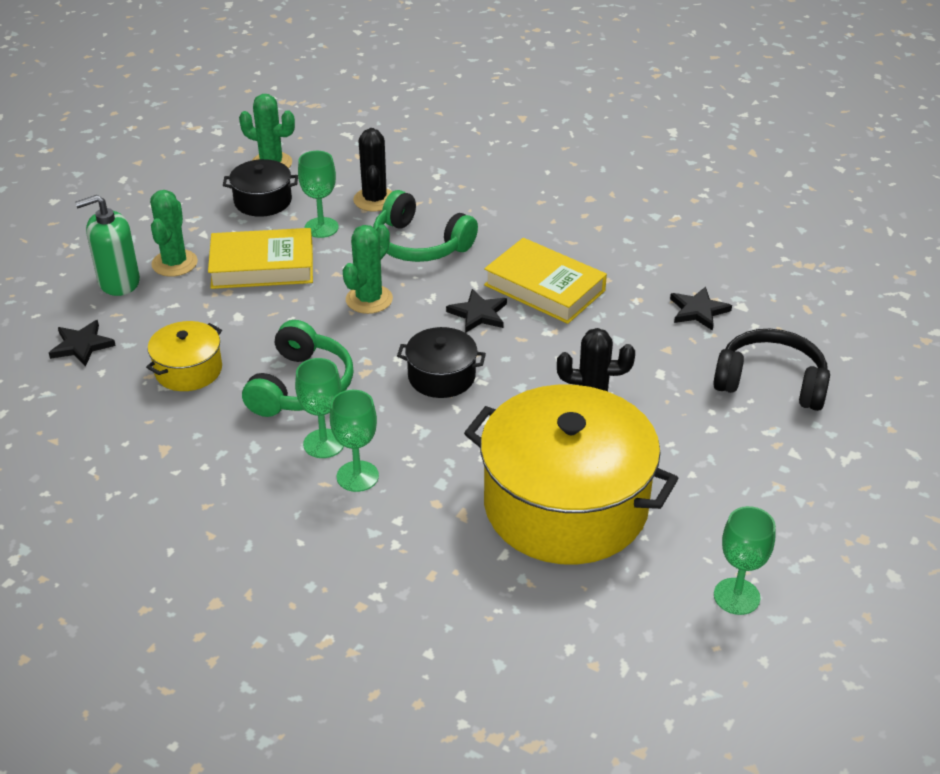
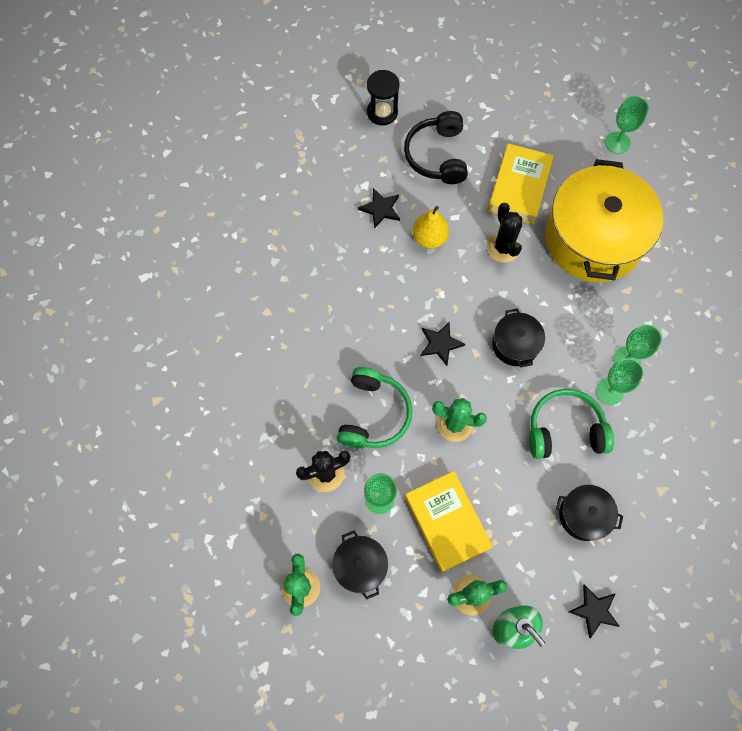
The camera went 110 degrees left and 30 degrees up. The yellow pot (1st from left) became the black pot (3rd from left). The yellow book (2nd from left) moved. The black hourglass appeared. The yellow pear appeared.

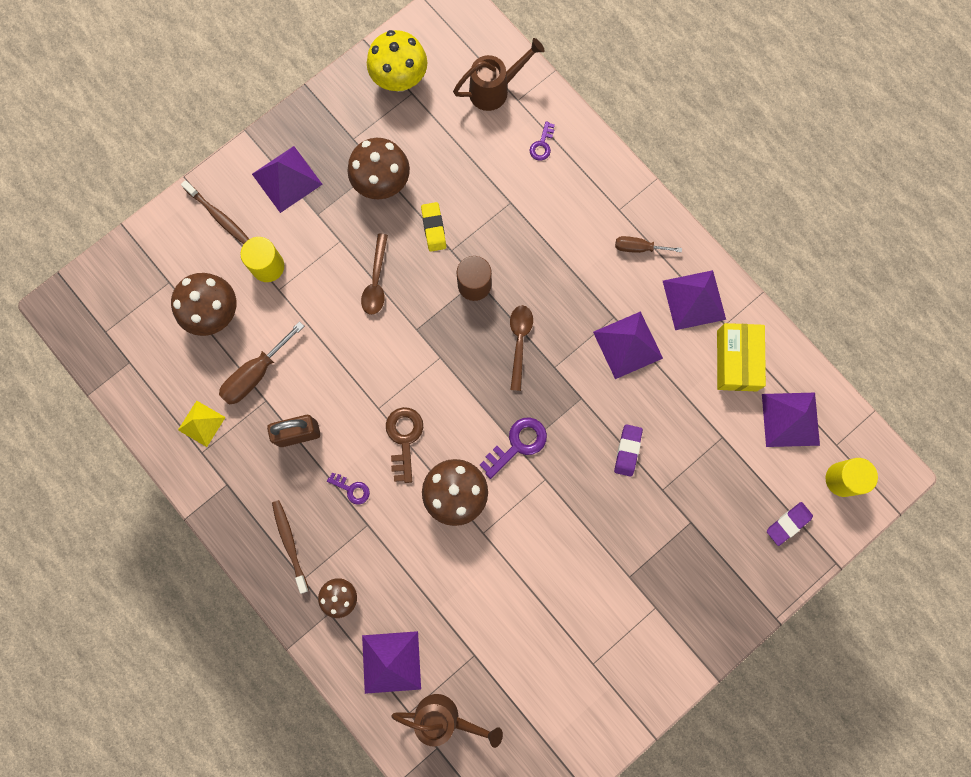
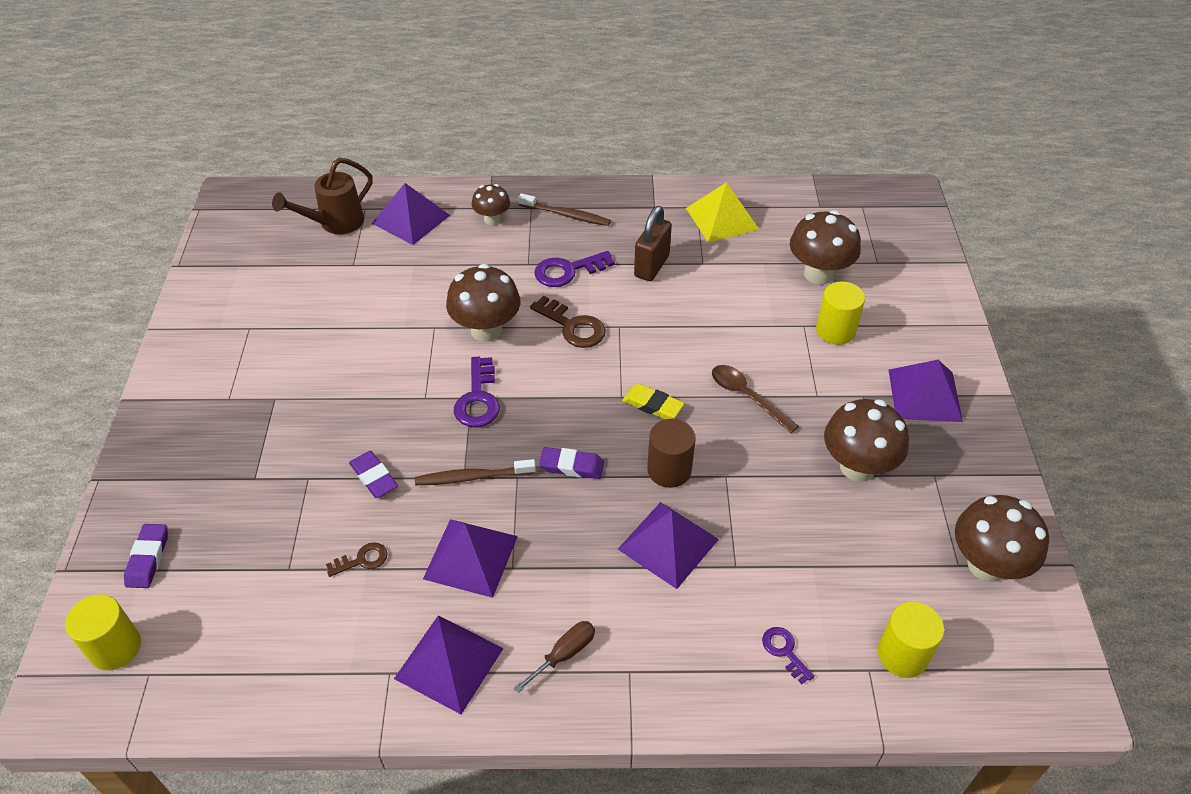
The camera went 130 degrees right and 30 degrees down. The yellow pyramid changed to 1.55 times the size. The brown toothbrush (1st from left) moved. The brown screwdriver (1st from left) disappeared. The purple key (1st from left in the first image) changed to 1.69 times the size. The yellow mushroom became the brown mushroom (5th from left). The yellow eraser moved. The brown watering can (2nd from left) was replaced by the yellow cylinder (3rd from left). The brown spoon (2nd from left) was replaced by the purple eraser (3rd from left). The yellow box disappeared. The purple pyramid (5th from left in the first image) moved. The brown key (1st from left) appeared.

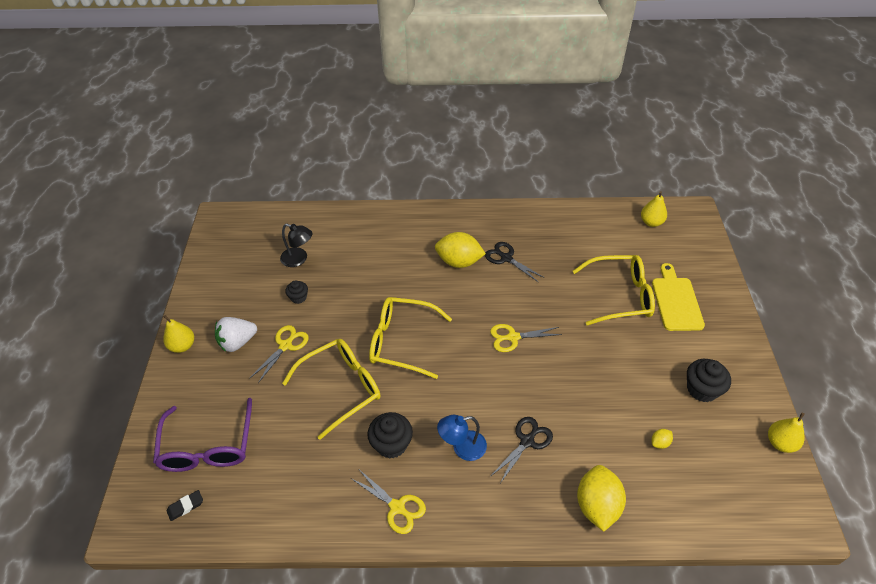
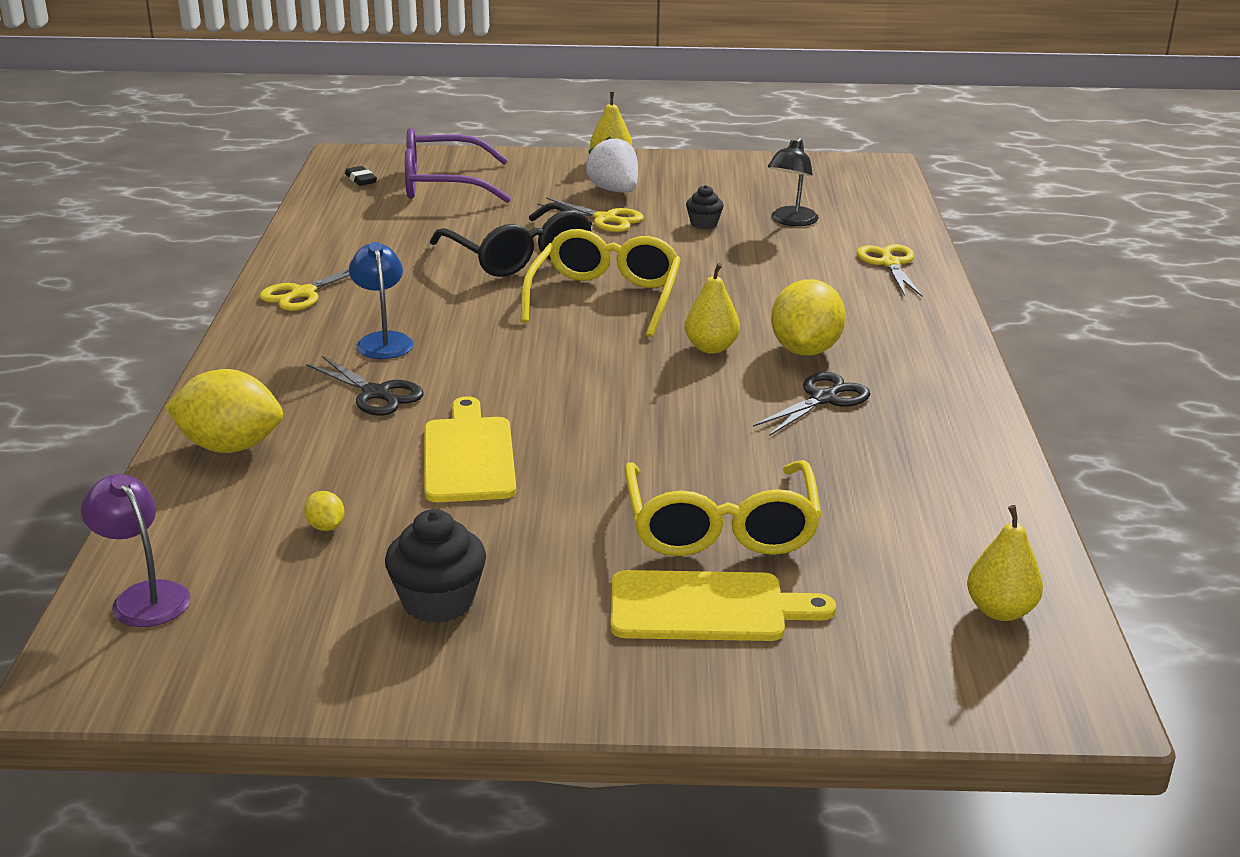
The camera went 90 degrees right and 20 degrees down. The yellow glasses (1st from left) became the black glasses. The black cupcake (2nd from left) disappeared. The yellow scissors (3rd from left) moved. The yellow pear (3rd from left in the first image) moved. The purple lamp appeared. The yellow cutting board (1st from left) appeared.

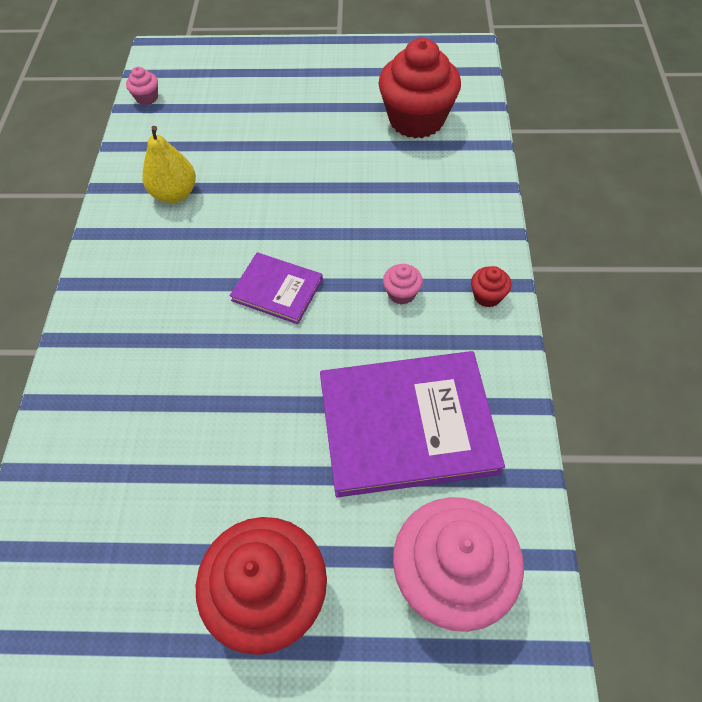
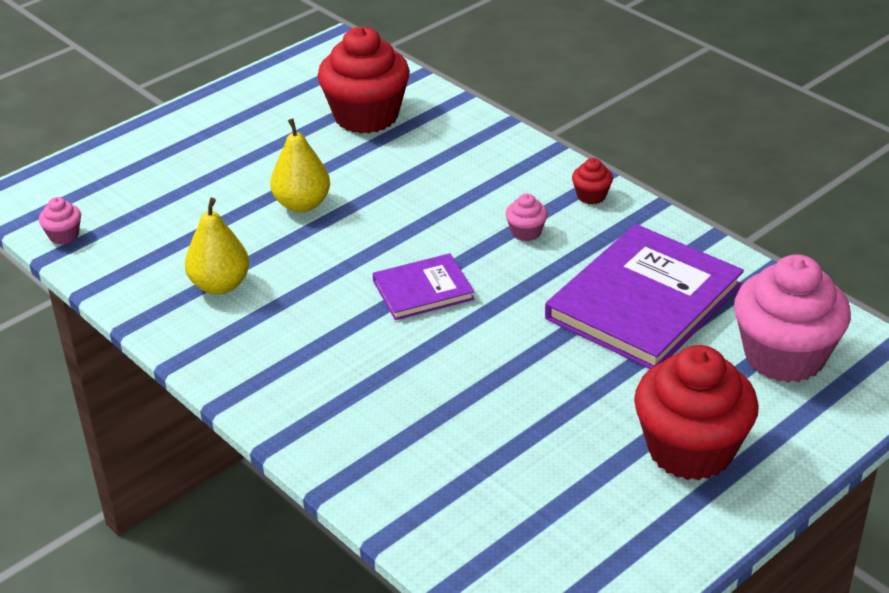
The camera went 45 degrees left and 20 degrees down. The yellow pear (2nd from left) appeared.

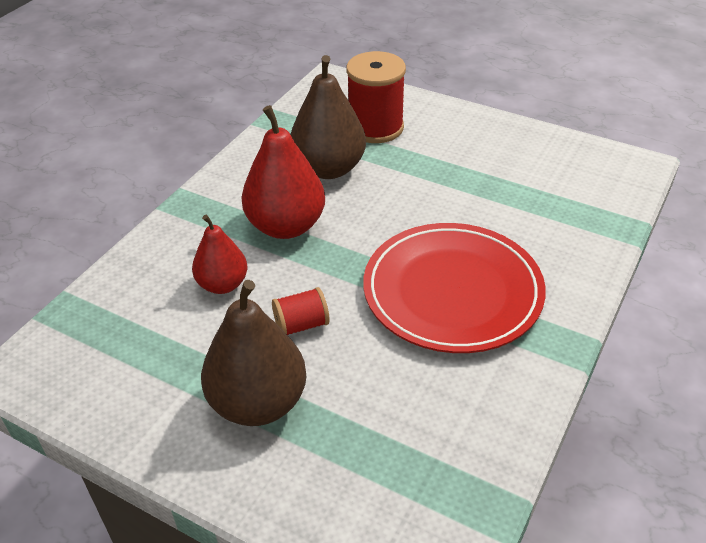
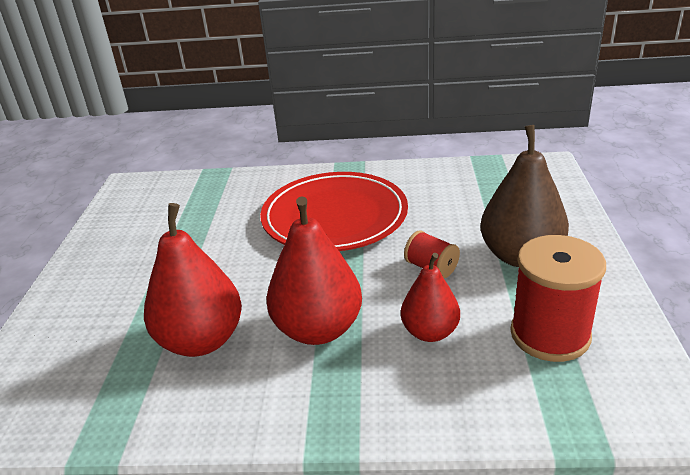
The camera went 115 degrees left and 10 degrees down. The brown pear (2nd from left) became the red pear (1st from left). The red spool (2nd from left) moved.

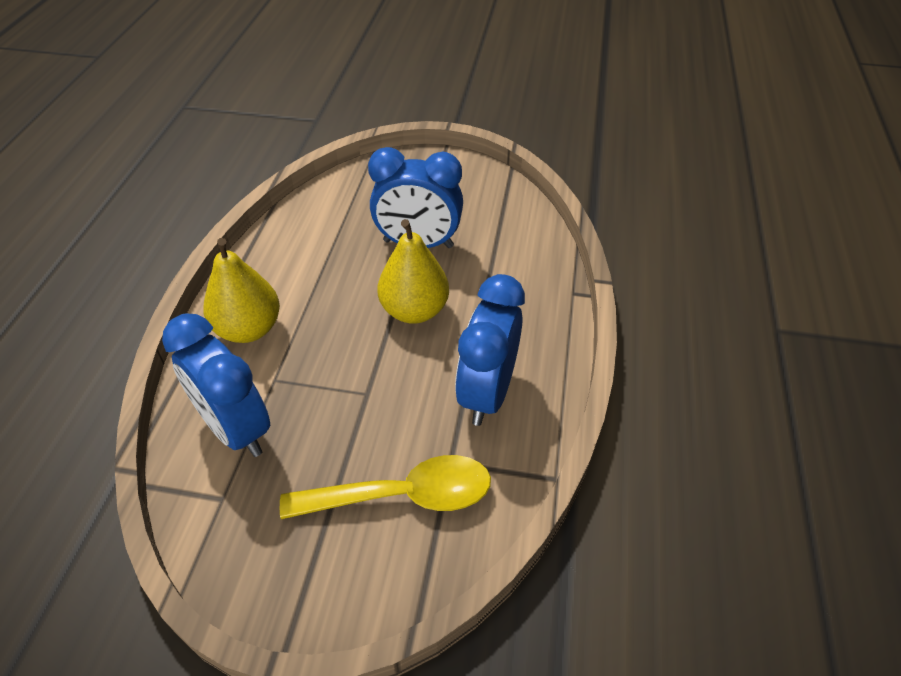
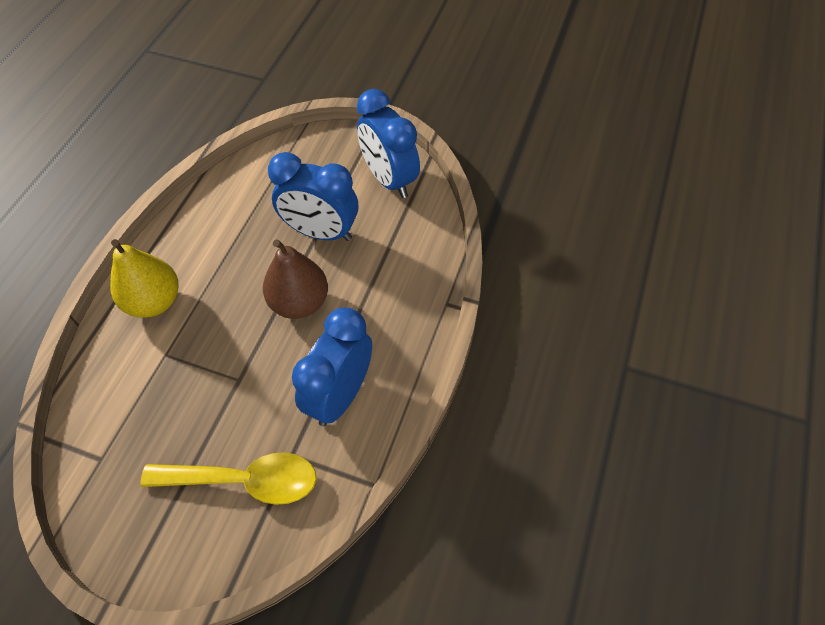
The camera went 10 degrees right and 10 degrees up. The blue clock (1st from left in the first image) moved. The yellow pear (2nd from left) became the brown pear.

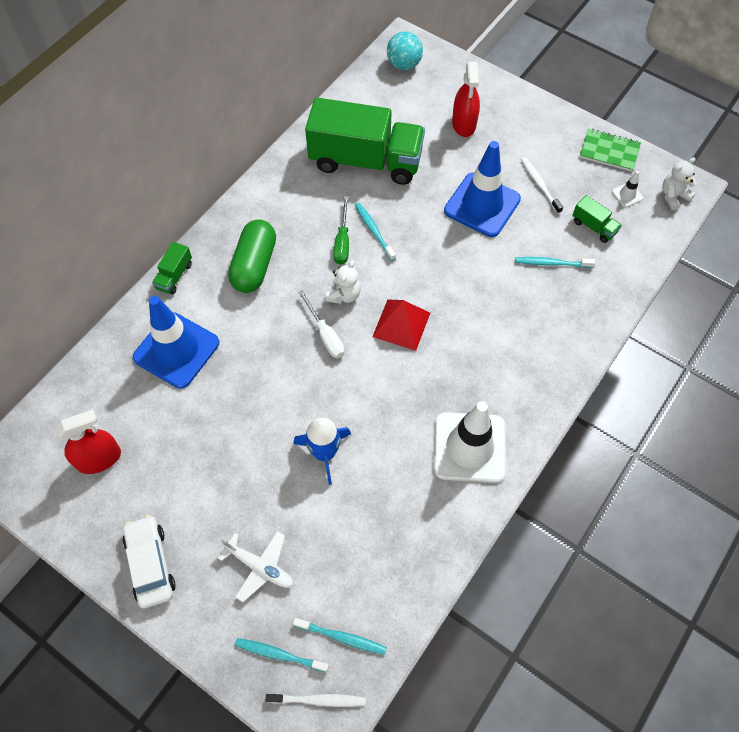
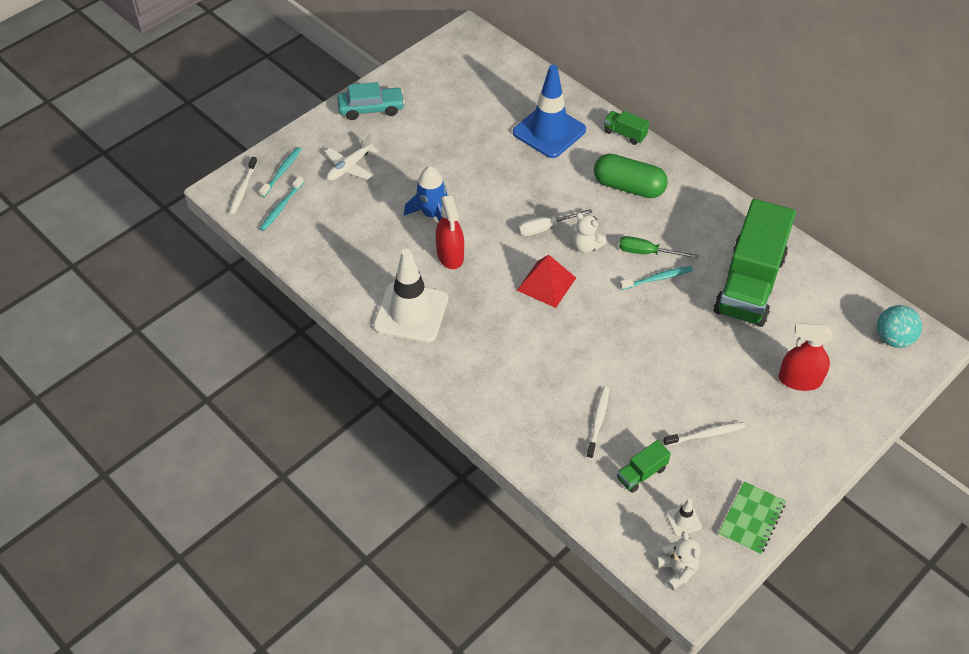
The camera went 100 degrees right and 10 degrees down. The red spray bottle (1st from left) moved. The white car became the turquoise car. The blue traffic cone (2nd from left) disappeared. The turquoise toothbrush (4th from left) became the white toothbrush (2nd from left).

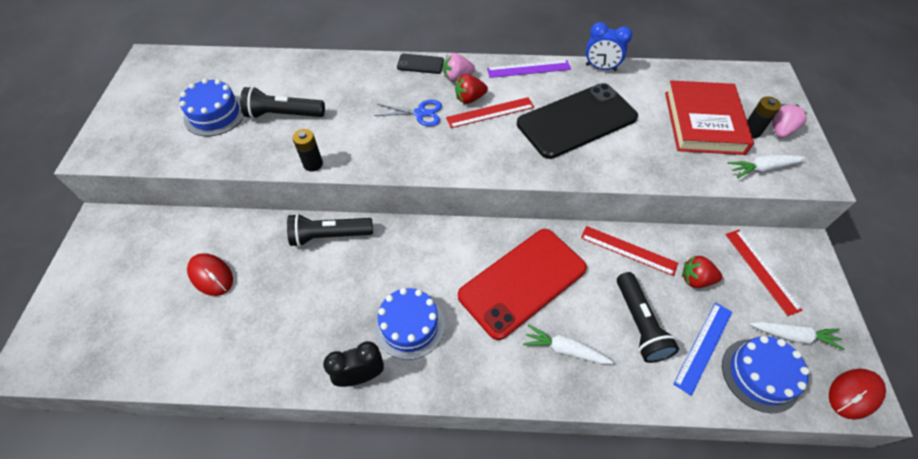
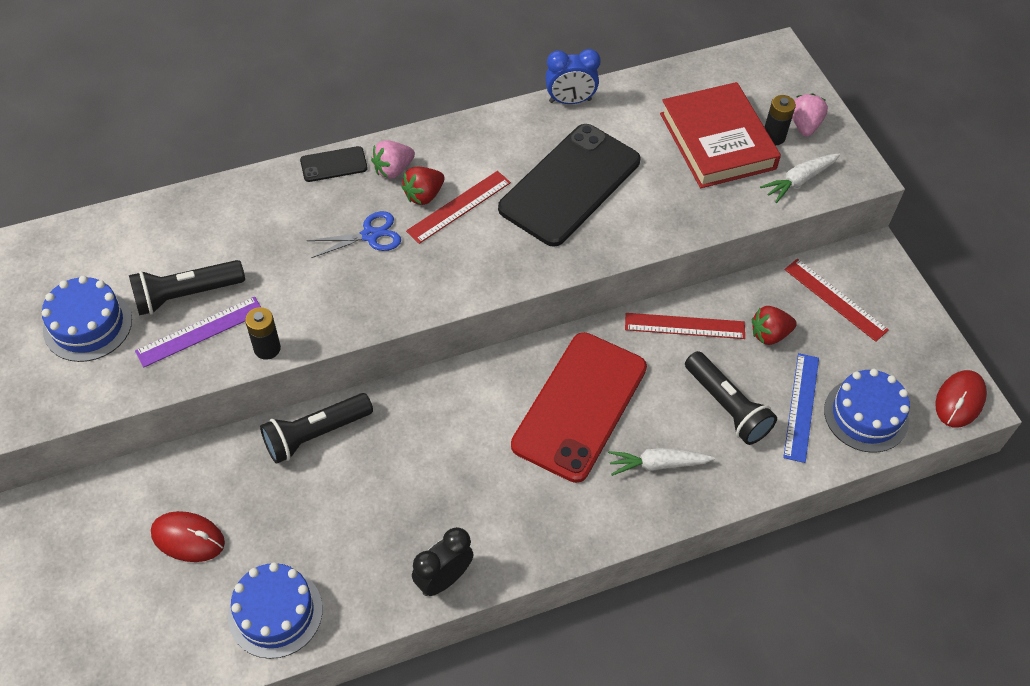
The camera went 25 degrees left and 0 degrees up. The blue cake (2nd from left) moved. The purple ruler moved. The white carrot (3rd from left) disappeared.

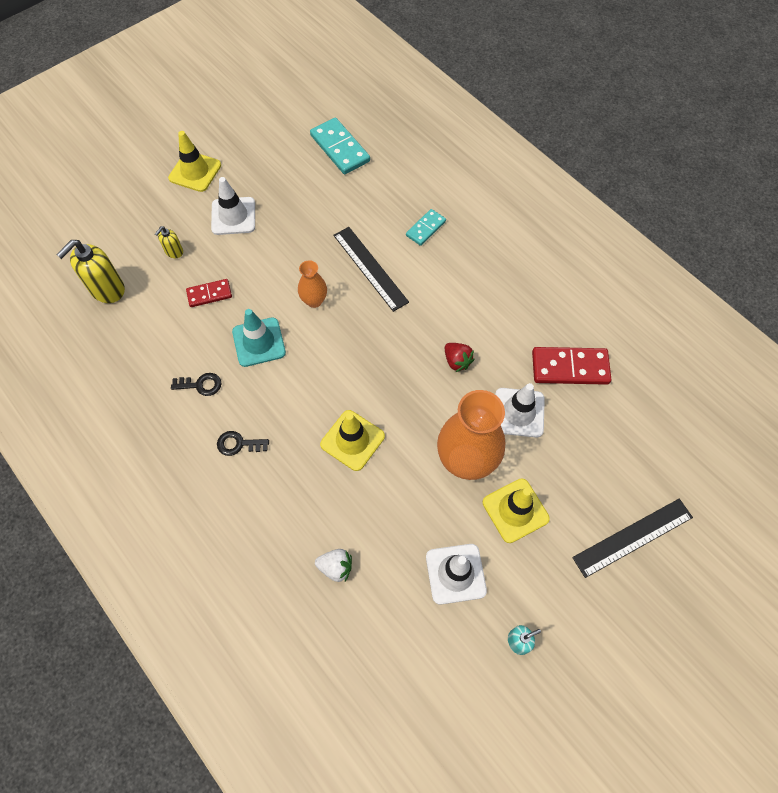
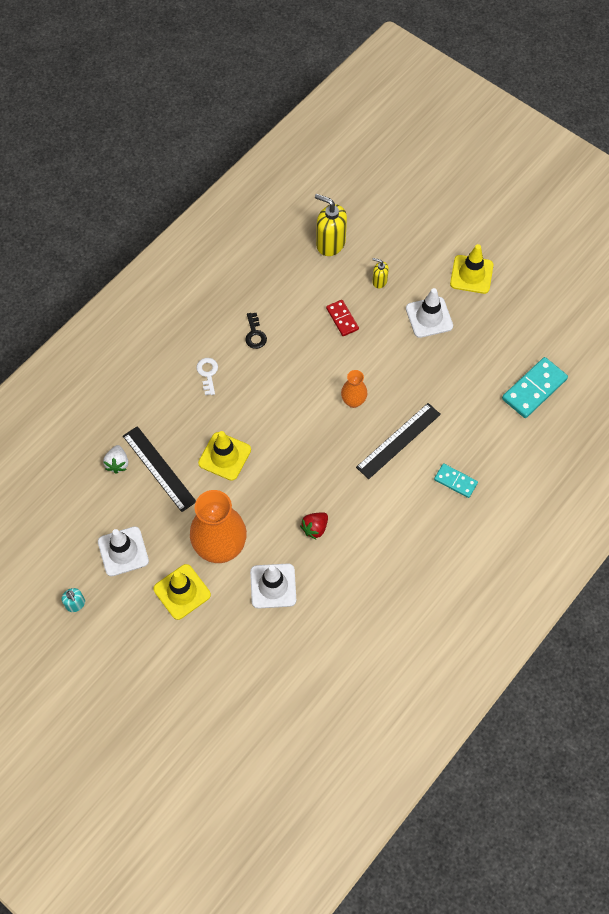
The camera went 80 degrees right and 0 degrees up. The black key (2nd from left) became the white key. The turquoise traffic cone disappeared. The red domino (2nd from left) disappeared. The black ruler (2nd from left in the first image) moved.

